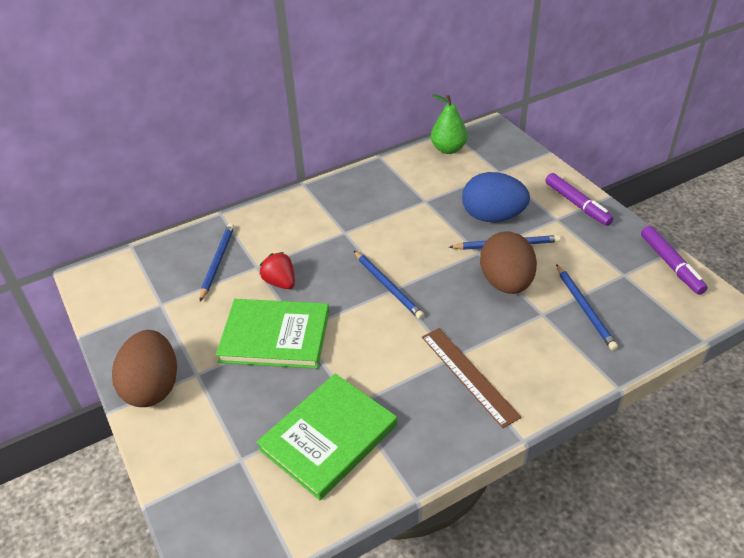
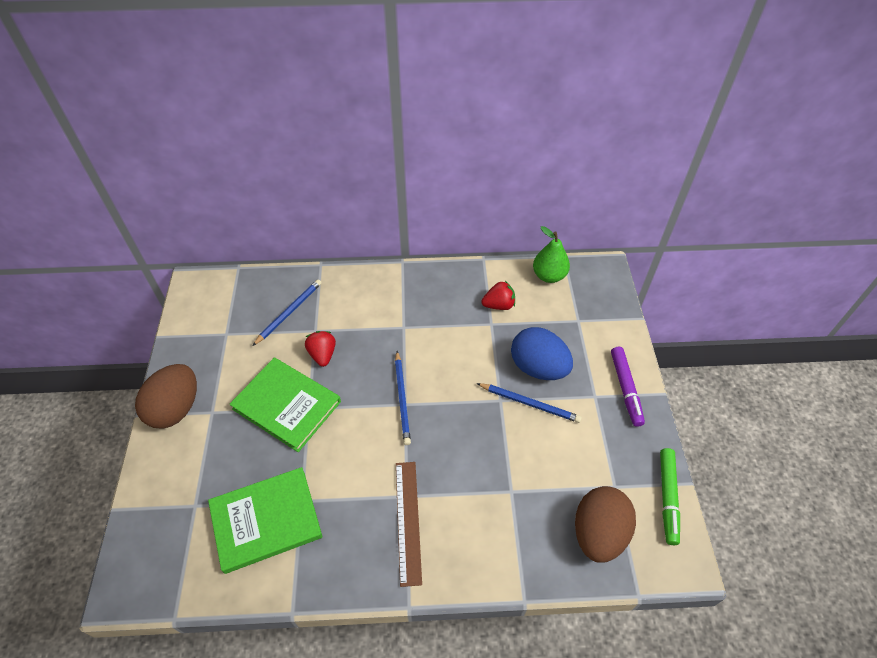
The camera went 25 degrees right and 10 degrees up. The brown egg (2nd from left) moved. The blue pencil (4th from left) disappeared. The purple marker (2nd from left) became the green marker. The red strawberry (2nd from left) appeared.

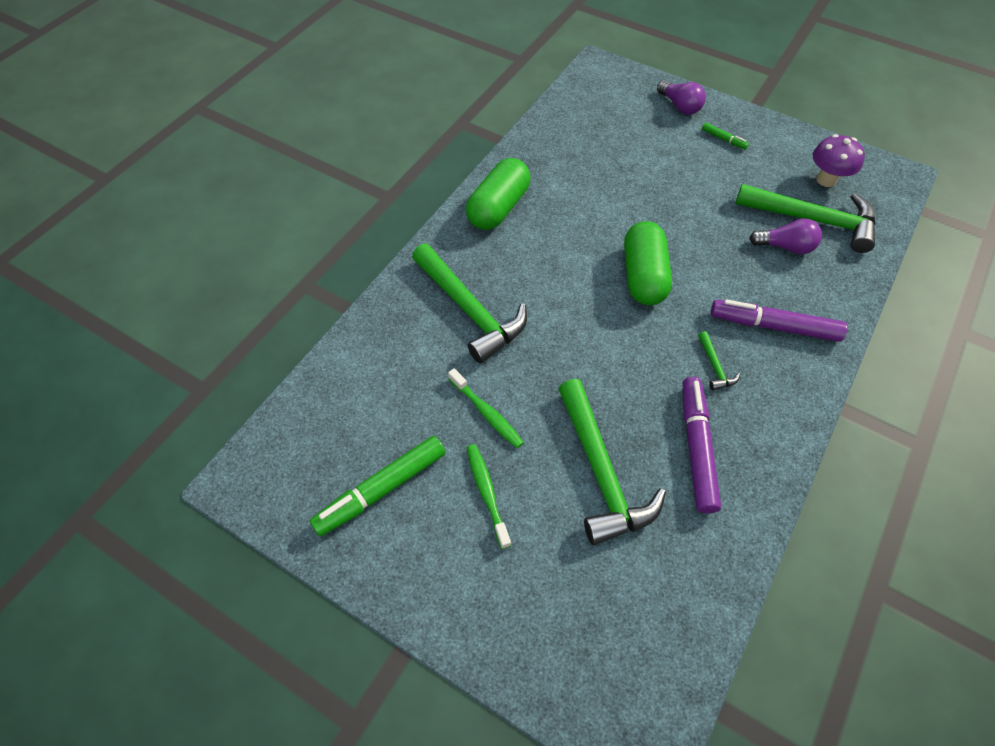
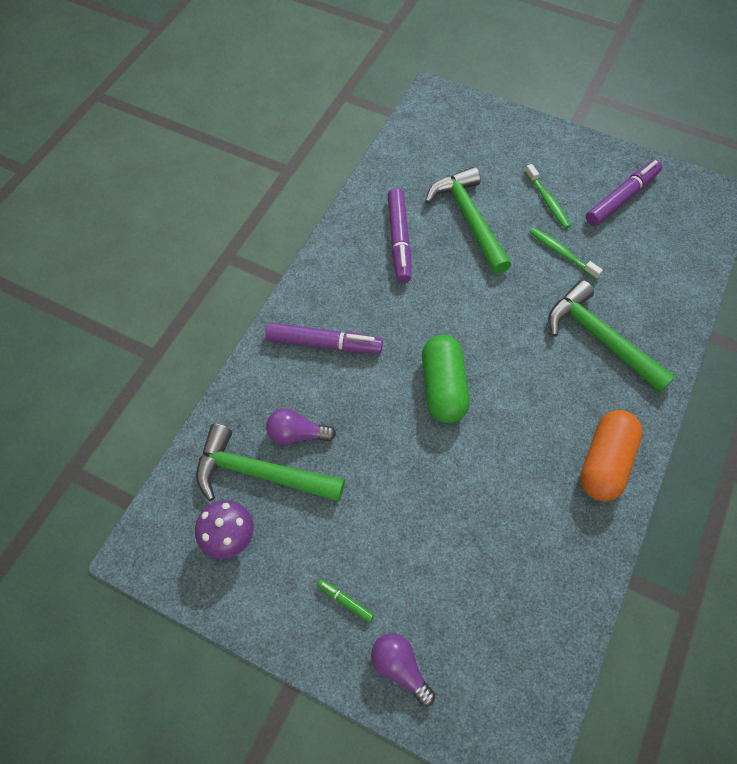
The camera went 175 degrees right and 5 degrees up. The green marker (1st from left) became the purple marker (3rd from left). The green capsule (1st from left) became the orange capsule. The green hammer (3rd from left) disappeared.

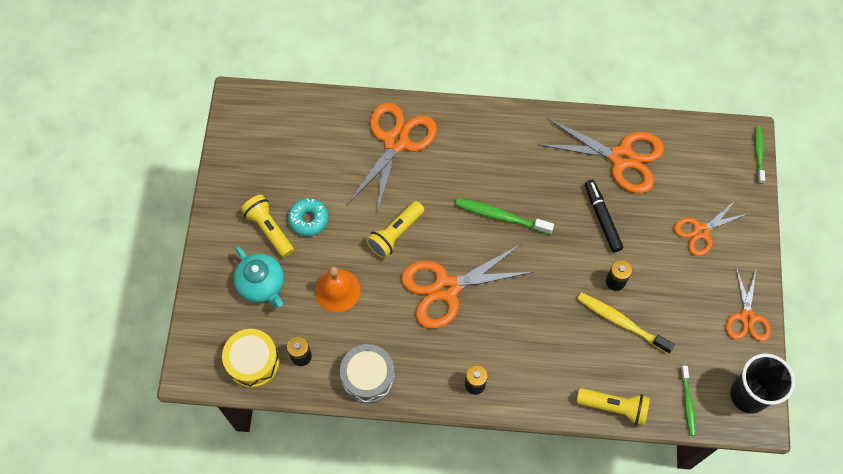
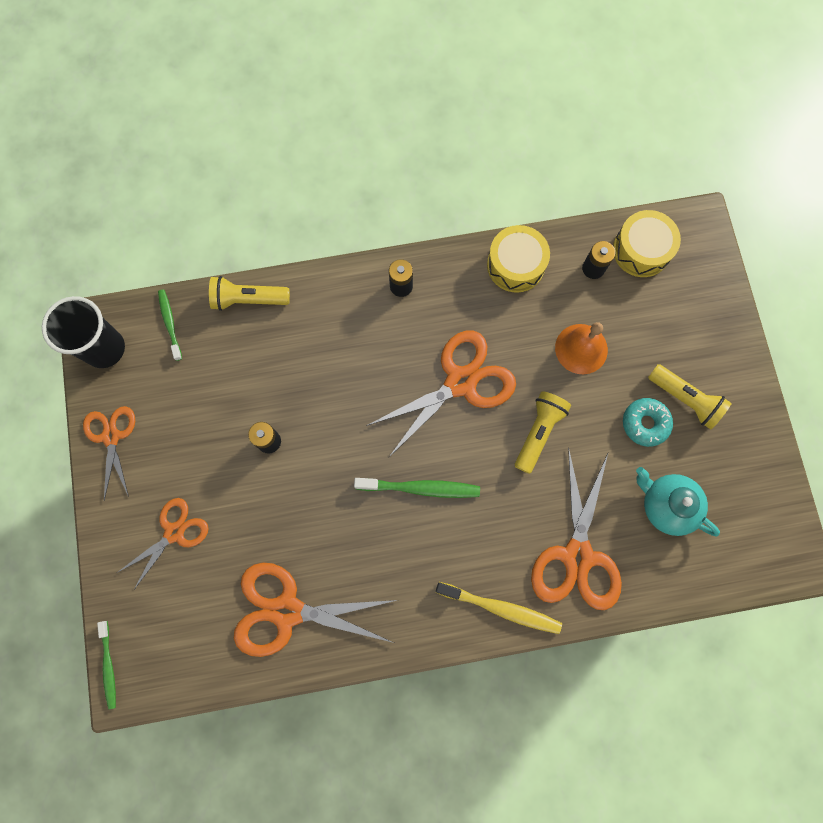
The camera went 165 degrees right and 10 degrees up. The turquoise teapot moved. The grey drum became the yellow drum (1st from left). The yellow toothbrush moved. The black marker disappeared.

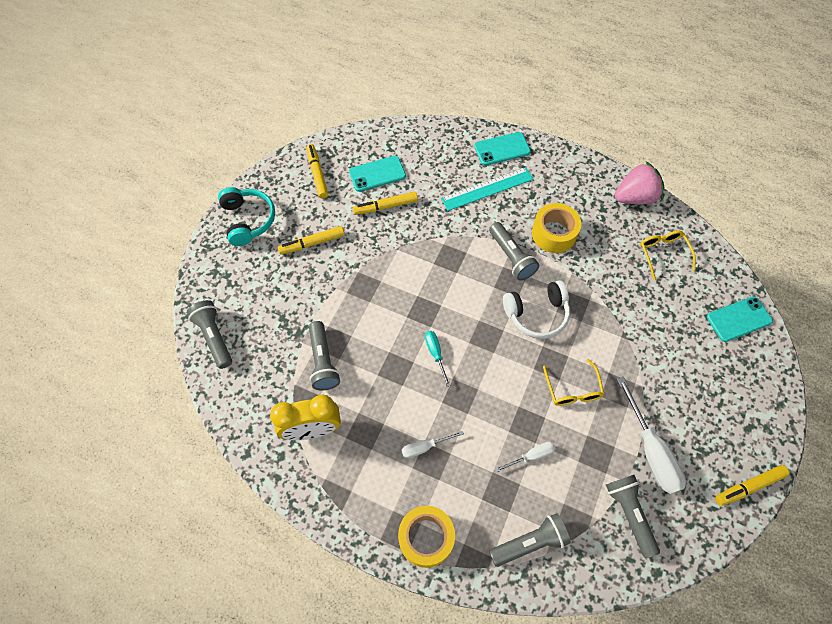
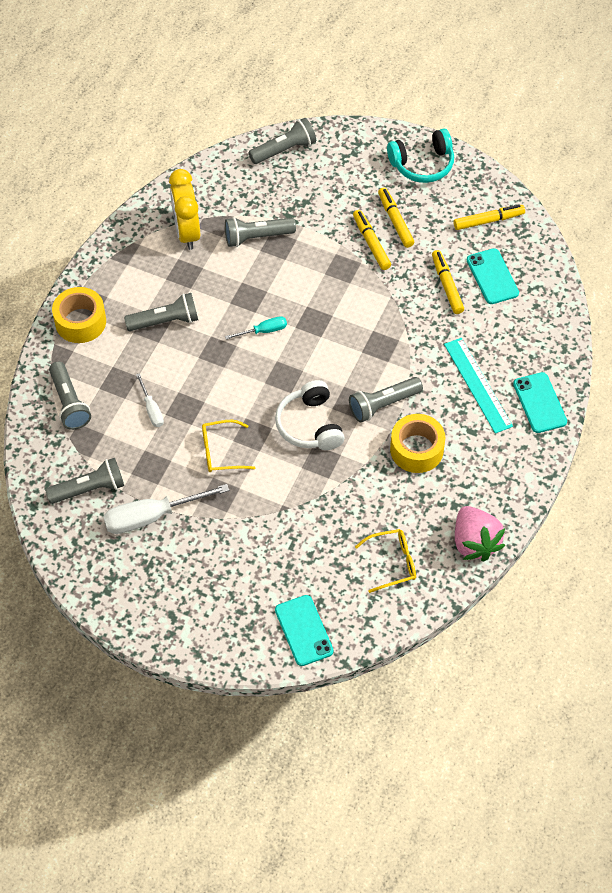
The camera went 90 degrees right and 5 degrees down. The white screwdriver (1st from left) was replaced by the grey flashlight (3rd from left). The yellow marker (4th from left in the first image) moved.

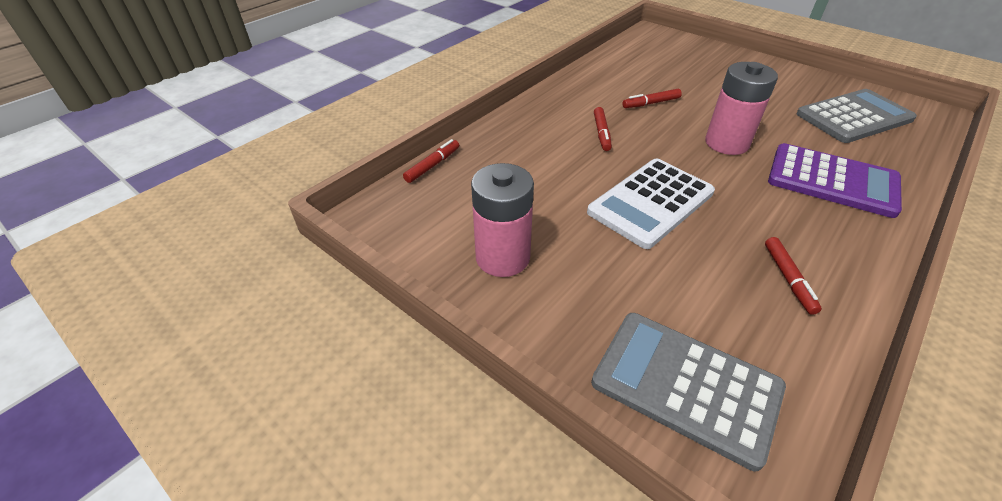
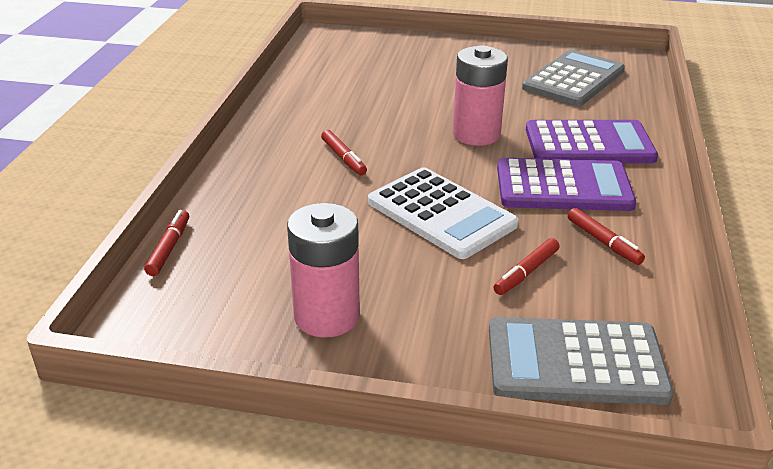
The camera went 30 degrees left and 10 degrees down. The white calculator turned 60 degrees counterclockwise. The red marker (3rd from left) moved. The purple calculator (1st from left) appeared.

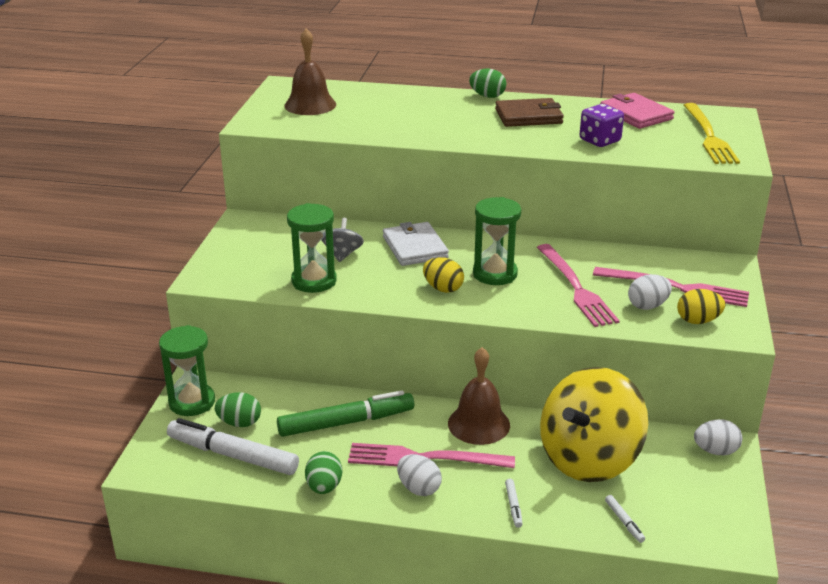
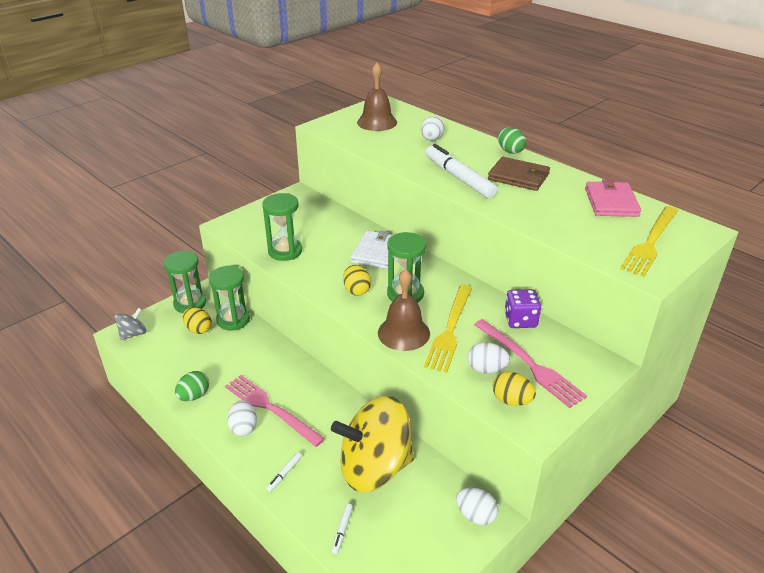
The camera went 35 degrees right and 5 degrees up. The white marker (1st from left in the first image) moved. The green egg (1st from left) became the yellow egg (1st from left). The green marker disappeared. The grey spinning top moved. The brown bell (2nd from left) moved. The pink fork (2nd from left) became the yellow fork (1st from left). The purple dice moved. The green hourglass (2nd from left) appeared. The white egg (2nd from left) appeared.

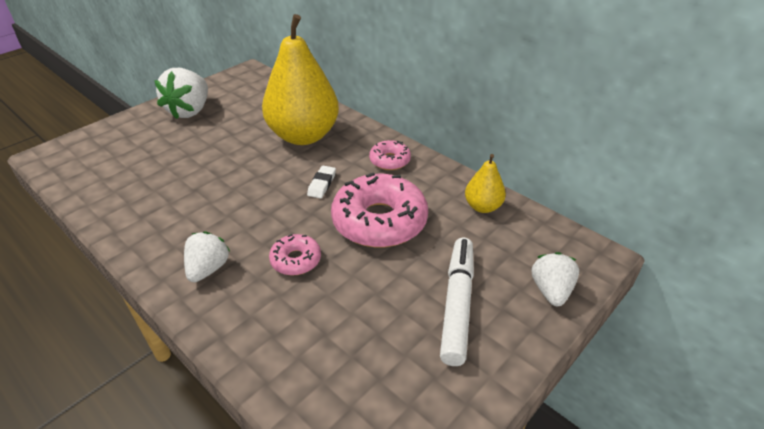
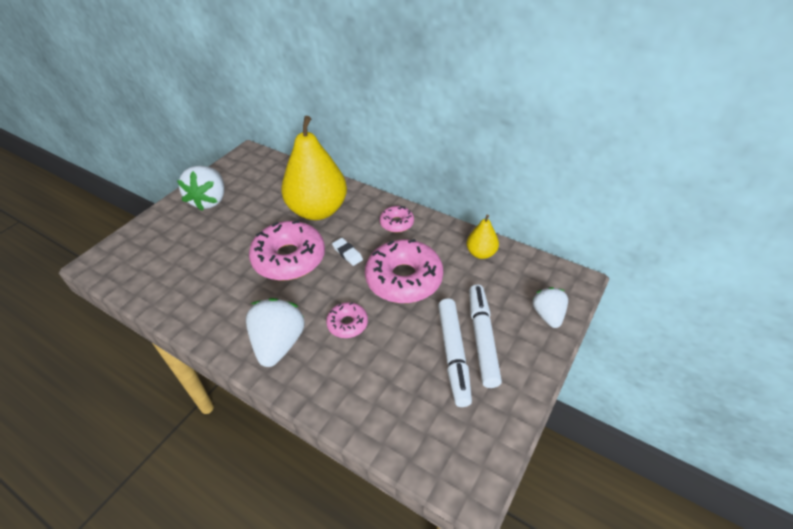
The camera went 10 degrees left and 5 degrees up. The white strawberry (2nd from left) changed to 1.59 times the size. The white eraser turned 45 degrees counterclockwise. The pink donut (1st from left) appeared. The white marker (1st from left) appeared.

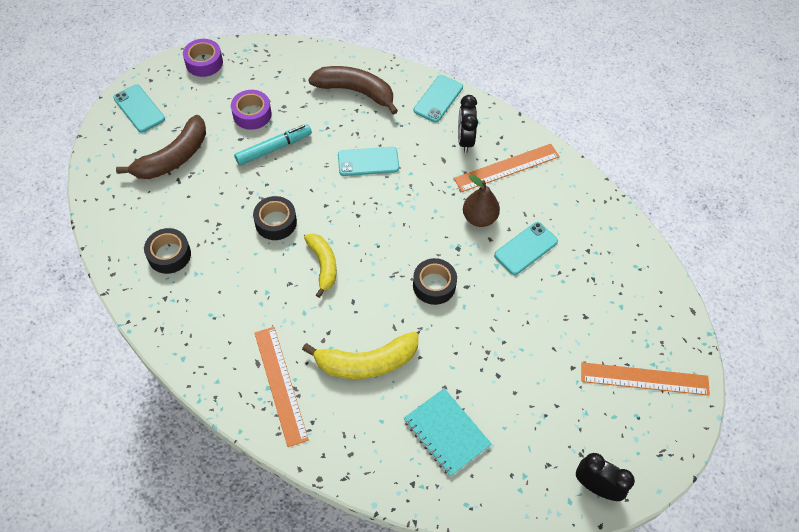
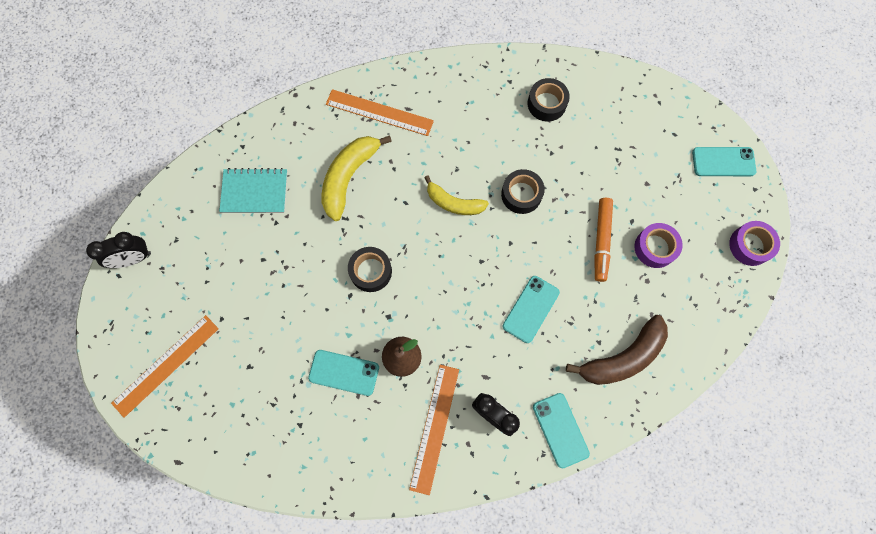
The camera went 130 degrees right and 15 degrees up. The brown banana (1st from left) disappeared. The turquoise marker became the orange marker. The turquoise phone (4th from left in the first image) turned 75 degrees counterclockwise.

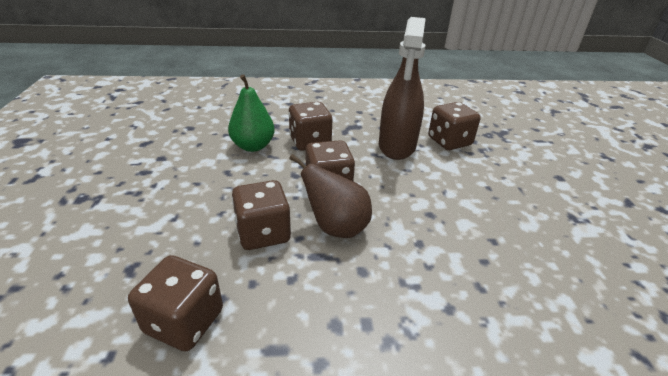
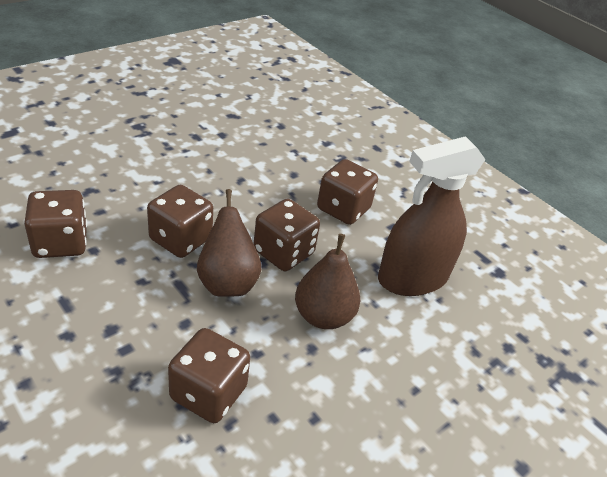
The camera went 50 degrees right and 5 degrees up. The green pear disappeared. The brown dice (5th from left in the first image) moved. The brown pear (2nd from left) appeared.

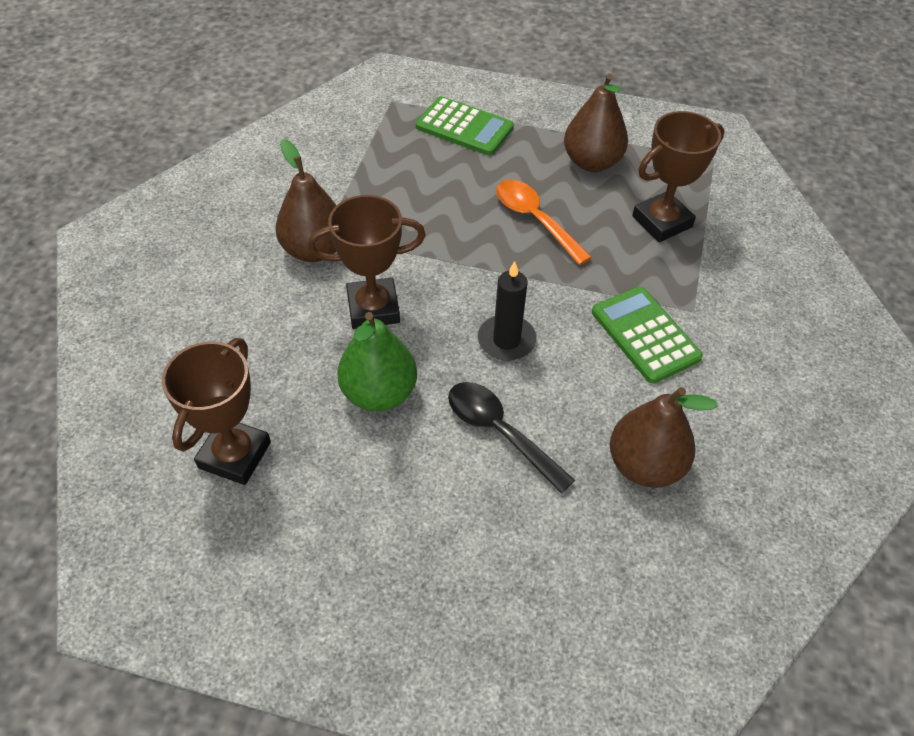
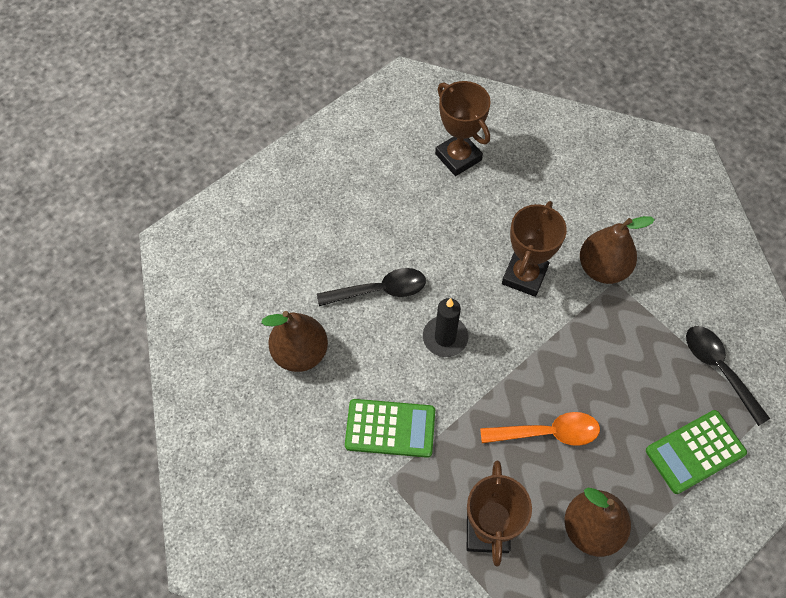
The camera went 125 degrees right and 10 degrees up. The green pear disappeared. The black spoon (2nd from left) appeared.

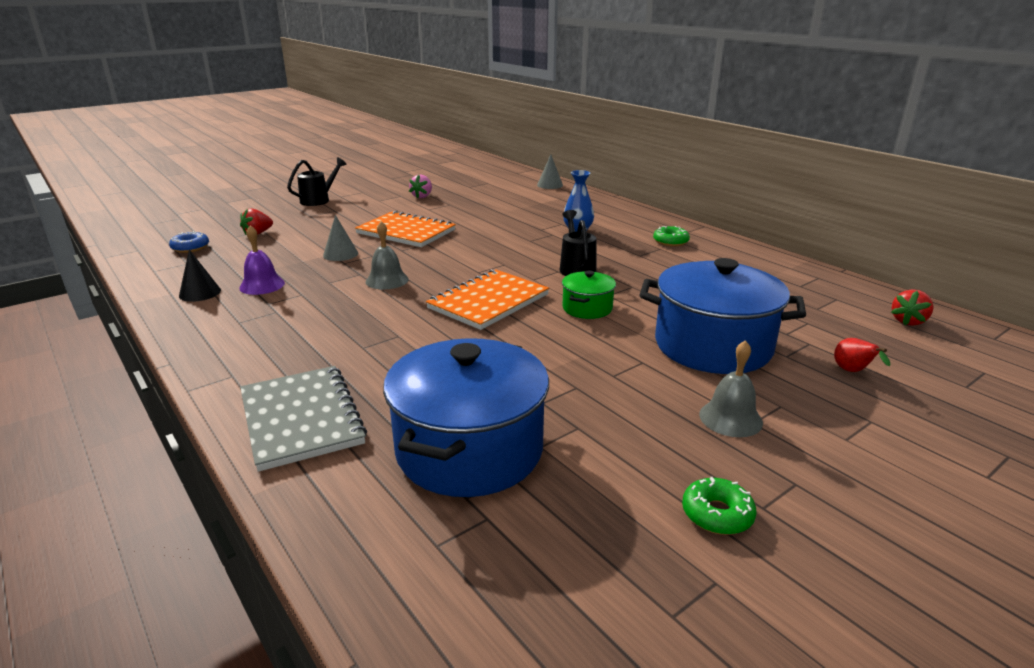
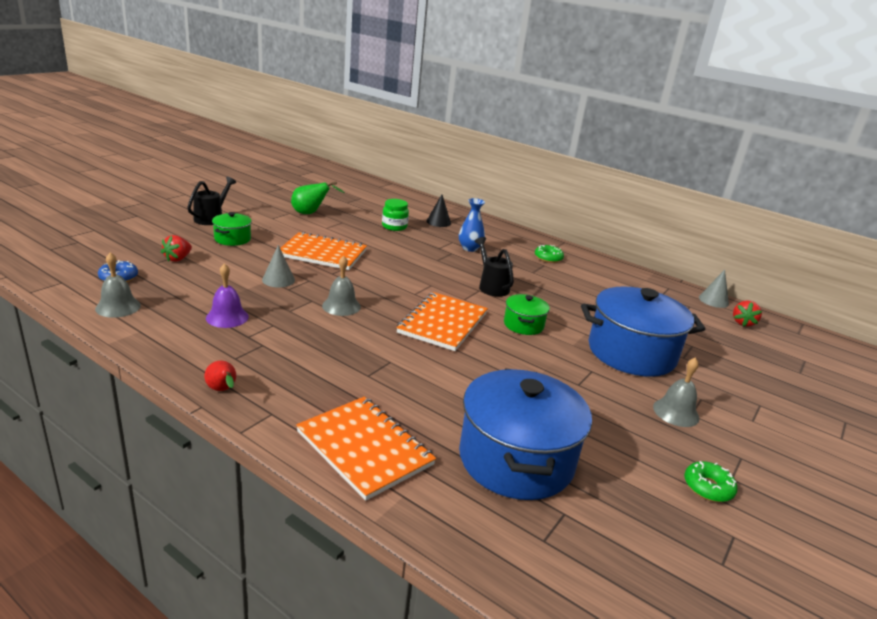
The camera went 20 degrees left and 0 degrees up. The black cone moved. The grey notebook became the orange notebook (2nd from left). The pink strawberry was replaced by the green pear. The grey cone (2nd from left) moved. The red pear moved. The grey bell (1st from left) appeared. The green pot (1st from left) appeared. The green jar appeared.

